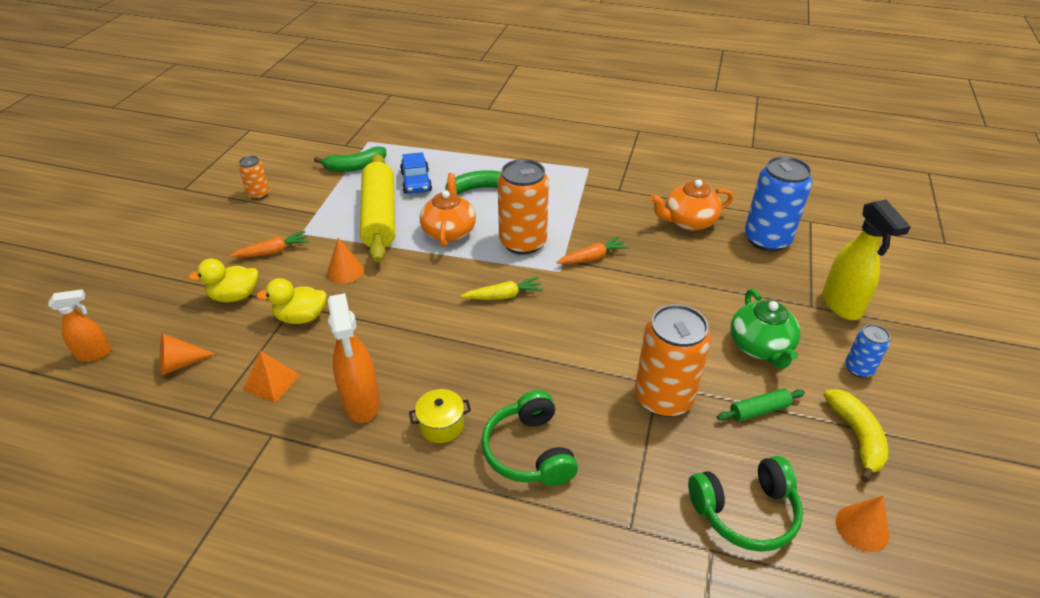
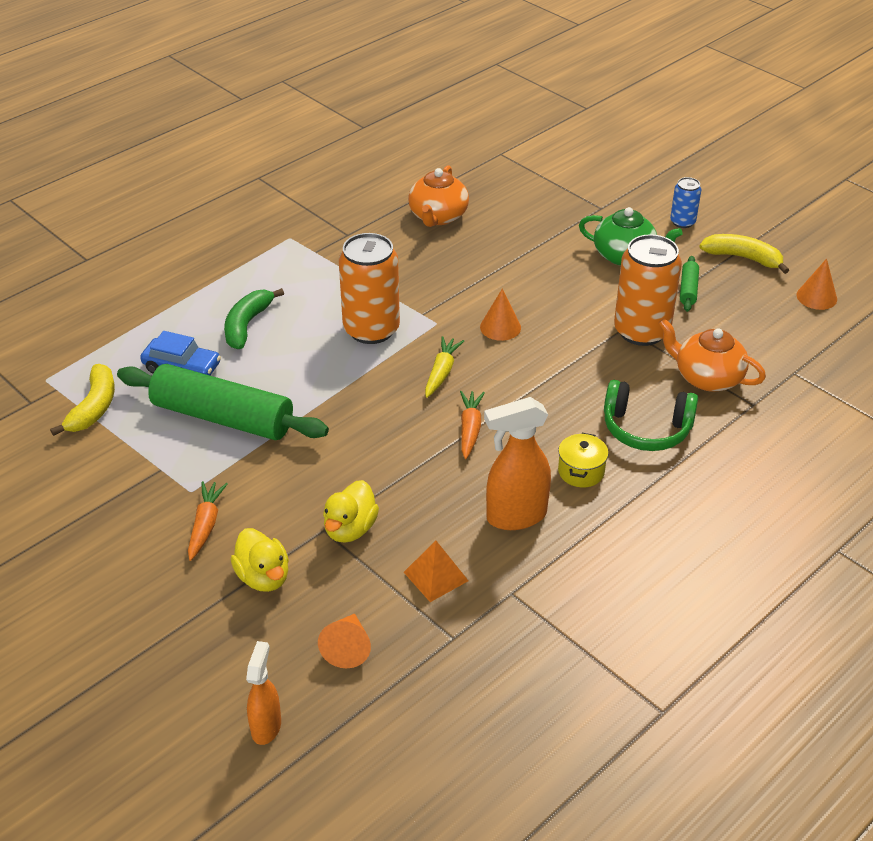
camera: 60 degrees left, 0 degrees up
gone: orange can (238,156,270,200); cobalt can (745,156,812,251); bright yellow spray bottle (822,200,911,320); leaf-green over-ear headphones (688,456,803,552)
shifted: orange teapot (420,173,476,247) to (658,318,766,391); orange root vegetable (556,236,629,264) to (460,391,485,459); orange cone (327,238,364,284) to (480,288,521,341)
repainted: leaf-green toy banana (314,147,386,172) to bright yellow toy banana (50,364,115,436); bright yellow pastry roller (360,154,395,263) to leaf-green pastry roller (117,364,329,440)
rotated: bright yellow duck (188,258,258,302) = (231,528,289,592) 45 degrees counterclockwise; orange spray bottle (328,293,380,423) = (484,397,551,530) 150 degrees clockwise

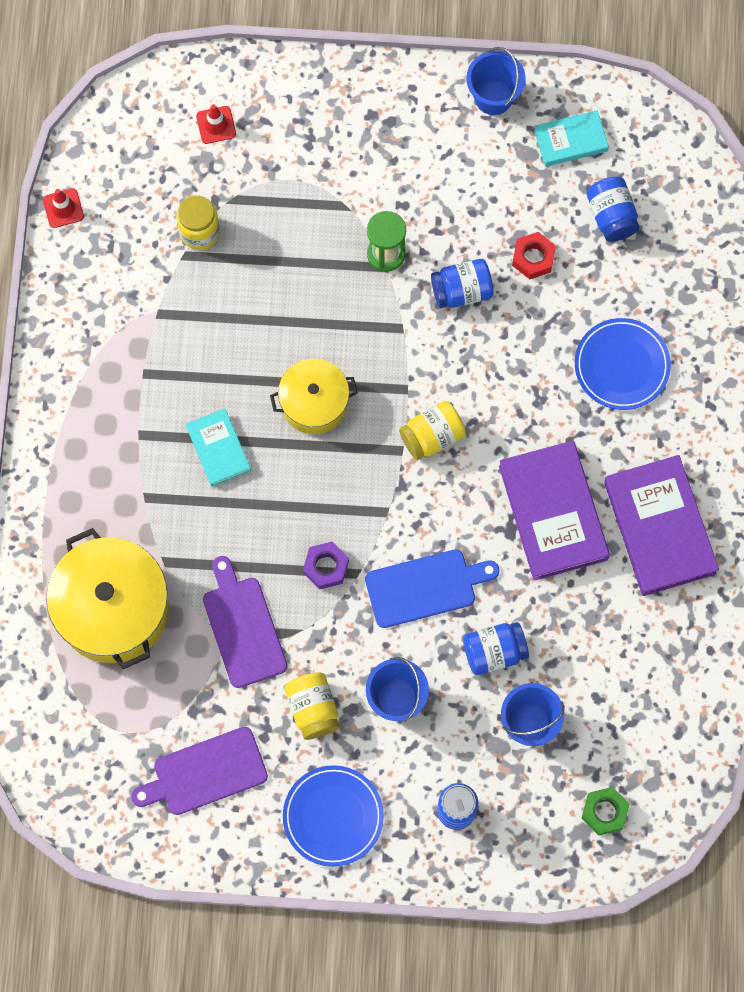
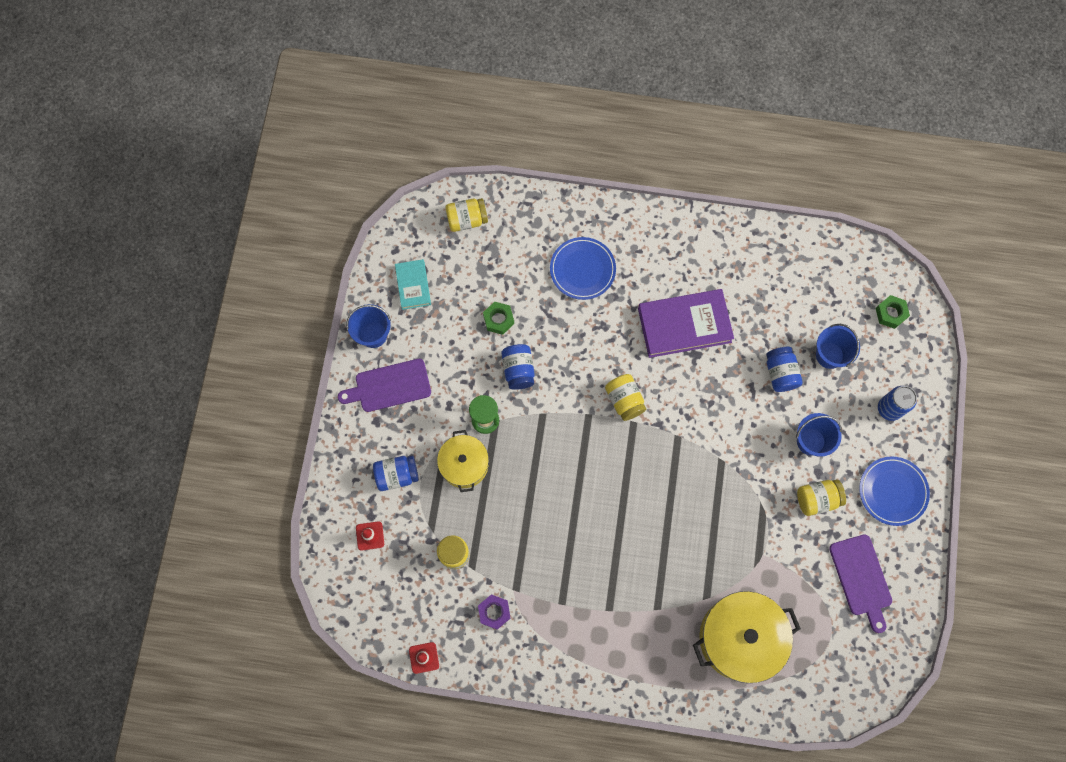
camera: 85 degrees left, 0 degrees up
gone: turquoise hardback (186,408,251,487); royal purple hardback (604,455,719,596); cobalt bread board (365,549,499,628)
new: bright yellow jar (445,198,488,232)
shifted: cobalt jar (587,176,639,242) to (373,456,419,491); bright yellow stockpot (270,359,358,434) to (437,430,489,492); royal purple nut (303,542,349,589) to (478,594,511,630); royal purple bread board (203,556,287,688) to (338,359,431,412)
repainted: scarlet nut (512,232,556,279) to leaf-green nut (483,302,514,335)

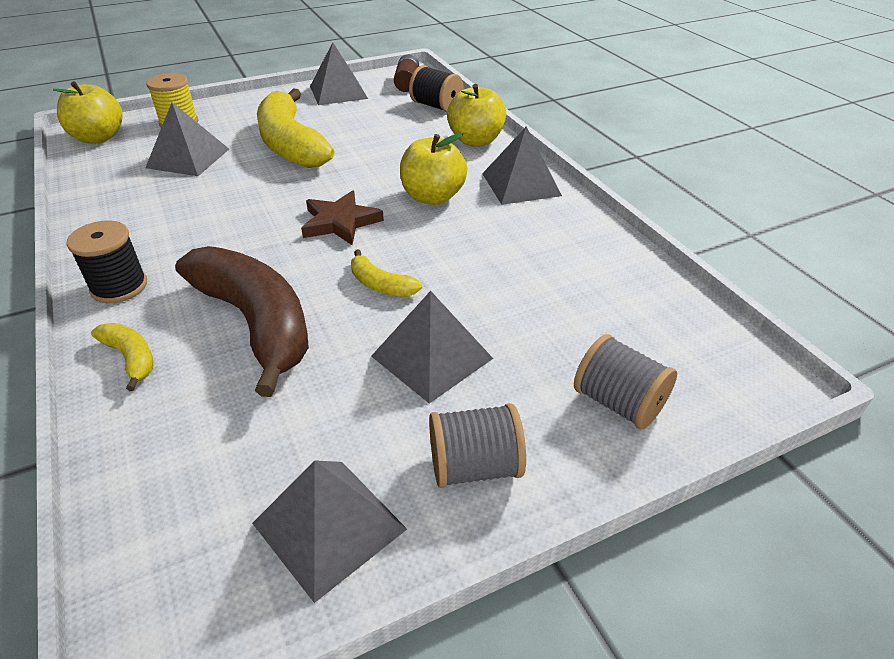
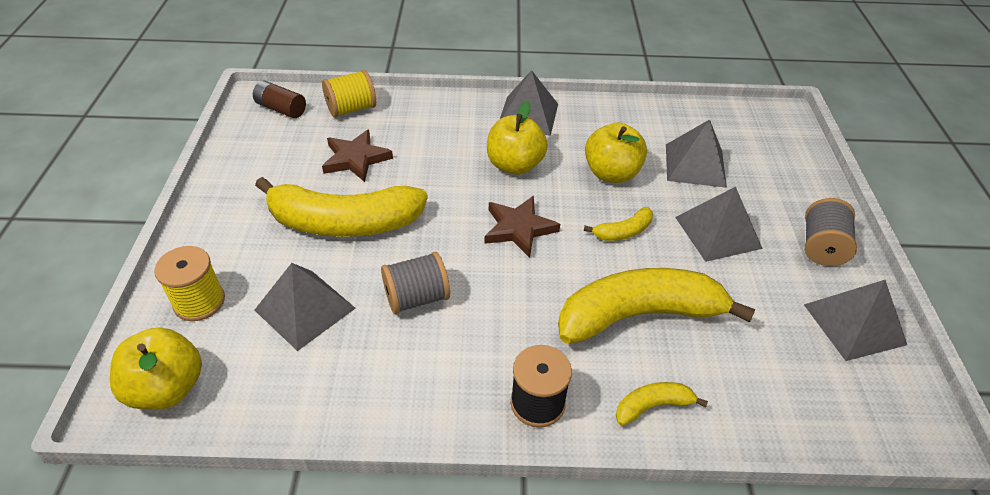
camera: 65 degrees left, 5 degrees up
new: dark brown five-pointed star (322,129,393,182)
shifted: grey pyramid shape (310,42,368,105) to (666,119,727,188); bright yellow toy apple (447,84,506,147) to (585,123,647,183); grey bobbin (574,334,677,430) to (381,252,450,314)
repainted: ebony bobbin (409,65,464,112) to bright yellow bobbin (322,70,376,118); dark brown toy banana (175,246,309,397) to bright yellow toy banana (558,268,756,344)

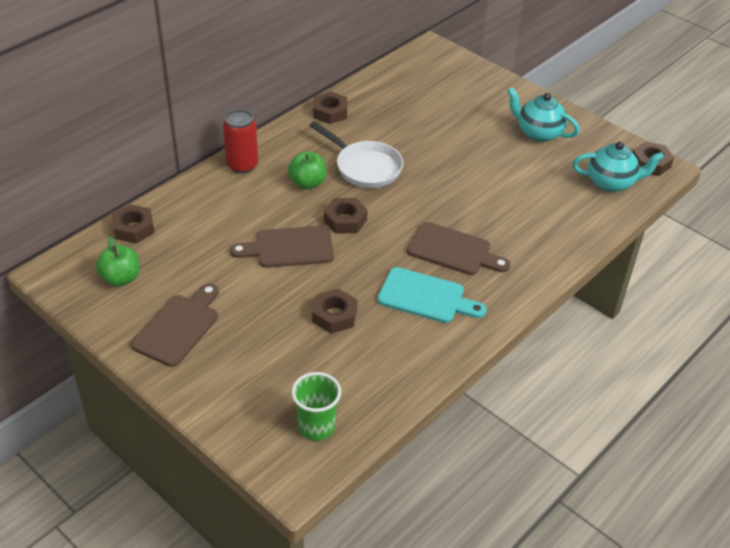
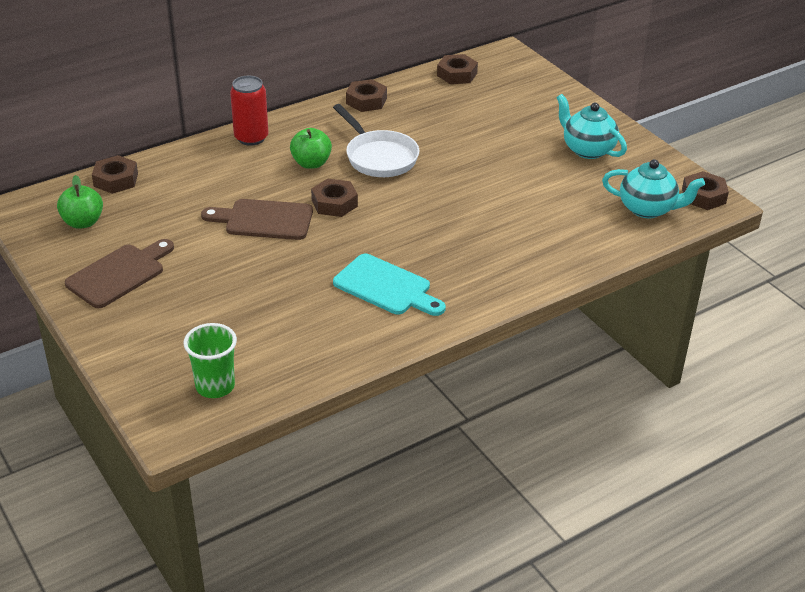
camera: 15 degrees right, 5 degrees down
gone: dark brown bread board (407,222,511,275)
shifted: dark brown nut (312,289,357,333) to (437,54,478,84)

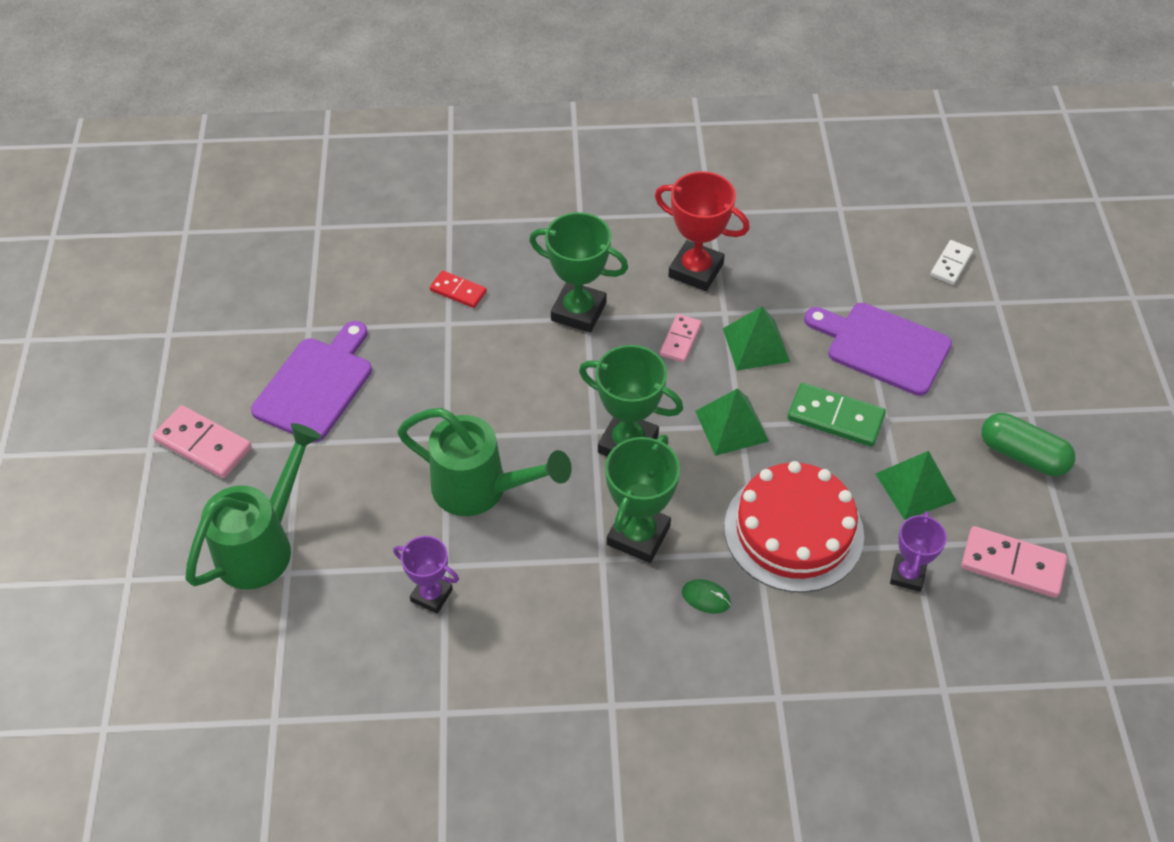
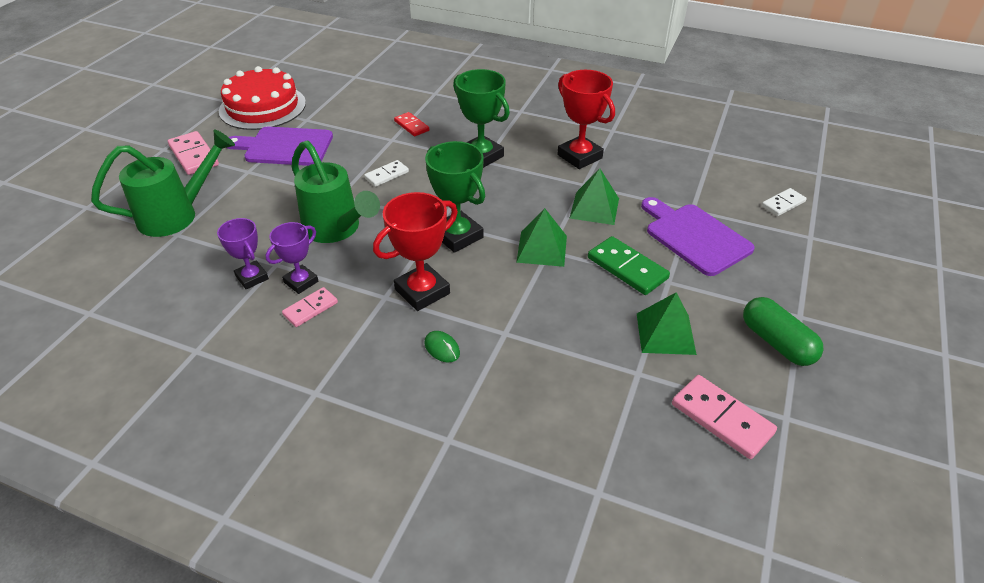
camera: 25 degrees right, 10 degrees down
new: snow-white domino piece (364,160,409,187)
shifted: rosy domino piece (660,314,702,362) to (282,287,338,327); scarlet cake (724,461,864,593) to (219,66,306,130); royal purple trophy (890,511,947,592) to (266,222,318,294)
repainted: leaf-green trophy (605,434,680,563) to scarlet trophy (373,192,458,311)
rotated: royal purple bread board (251,321,372,442) = (227,127,333,166) 135 degrees counterclockwise

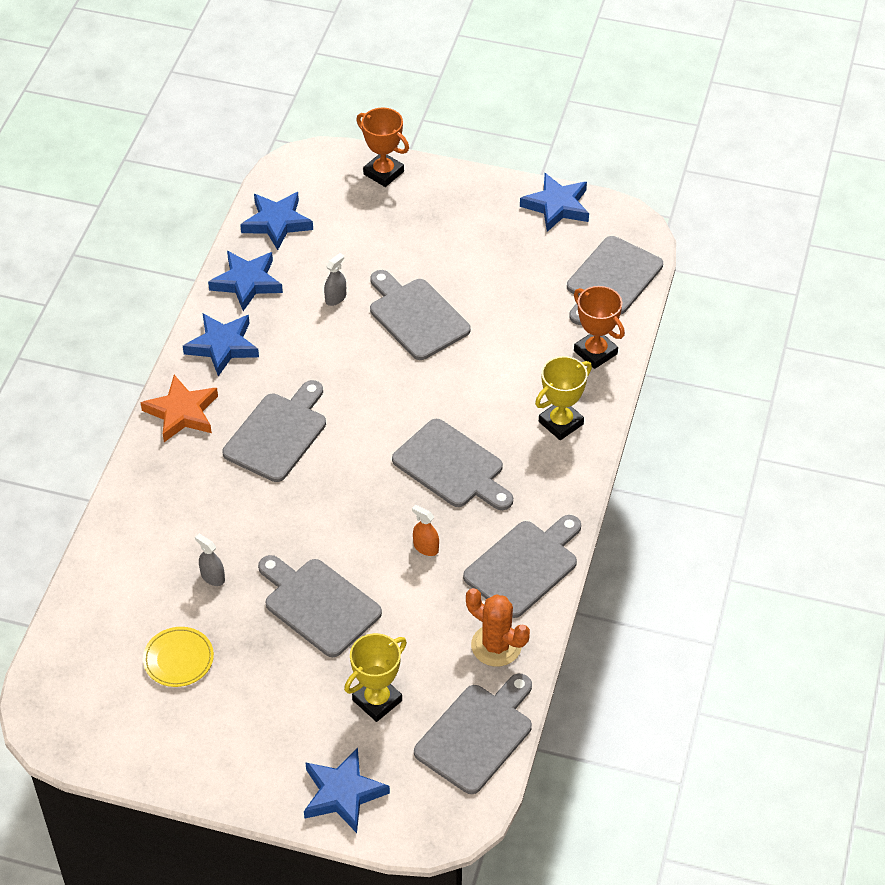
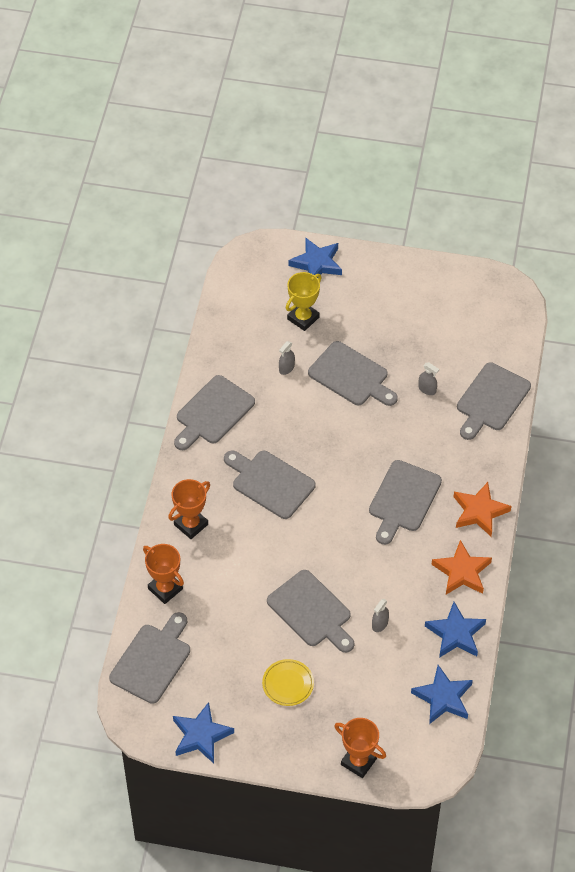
camera: 175 degrees right, 5 degrees up
gone: orange spray bottle (412,505,439,556); orange cactus (466,588,530,667)
new: grey spray bottle (279,341,295,375)
shifted: bright yellow dinner plate (143,627,214,687) to (262,659,314,706); grey bread board (414,674,532,794) to (457,362,531,440)
repainted: cobalt five-pointed star (183,314,259,376) to orange five-pointed star (431,540,492,595); bright yellow trophy (535,356,592,440) to orange trophy (168,479,210,539)

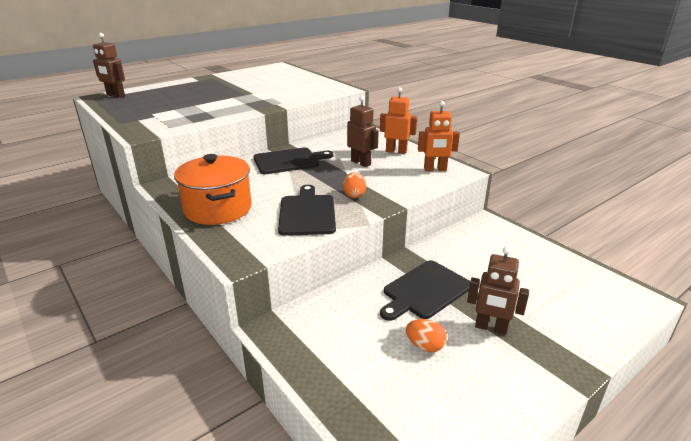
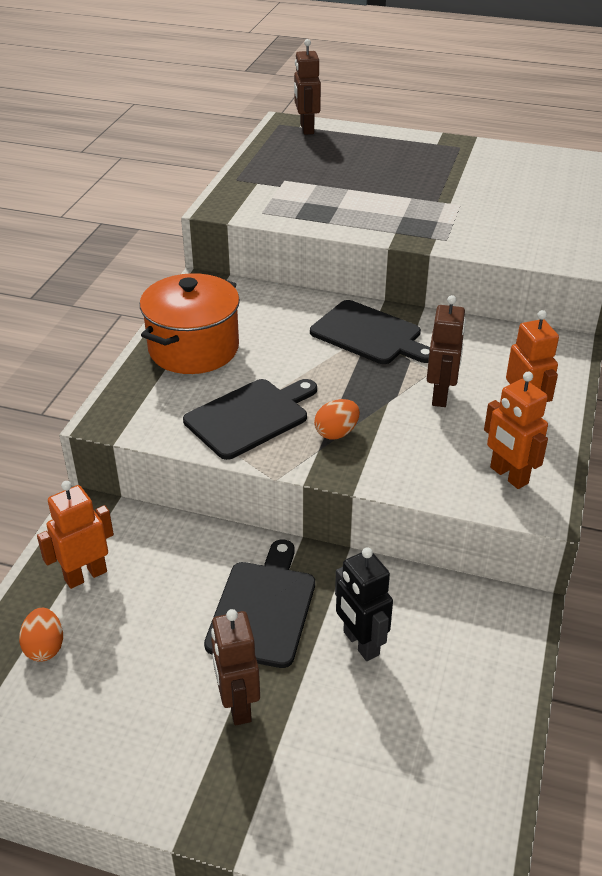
camera: 55 degrees right, 10 degrees up
new: orange robot figure (37,481,114,589); ebony robot figure (335,547,393,661)
shifted: orange toy egg (406,319,447,352) to (19,608,63,662)
rotated: ebony bread board (380,260,470,321) = (204,539,315,668) 90 degrees clockwise

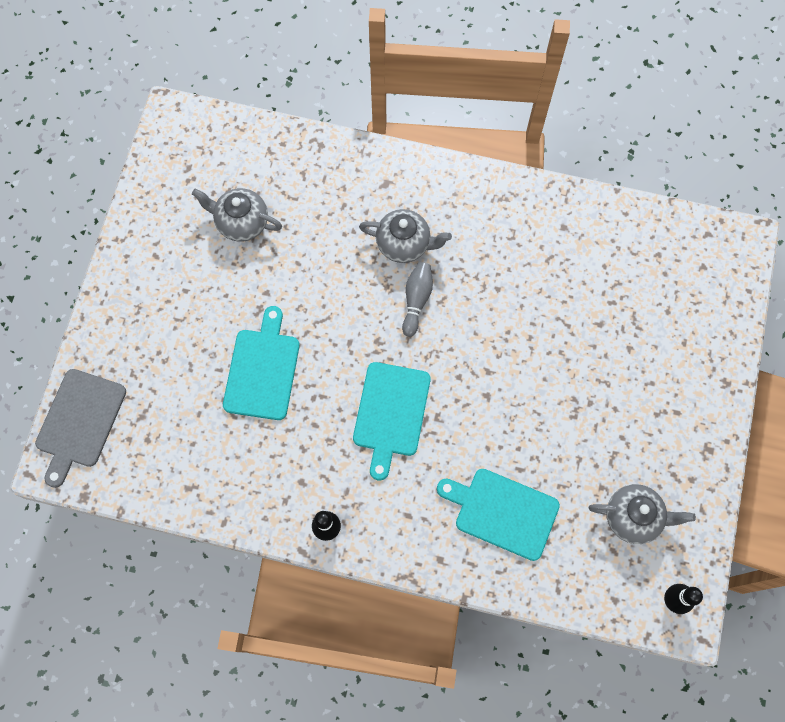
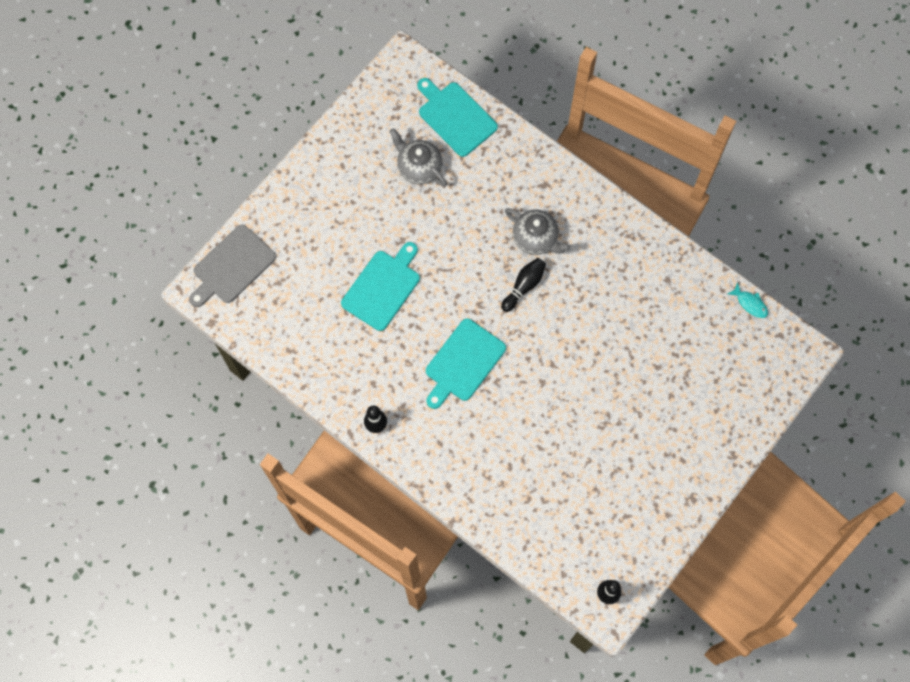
camera: 25 degrees right, 0 degrees up
gone: grey teapot (589,484,696,544)
new: turquoise fish figure (727,282,768,318)
shifted: turquoise bread board (437,469,560,561) to (417,78,498,157)
repainted: grey tenpin (402,262,433,337) to ebony tenpin (501,258,546,312)

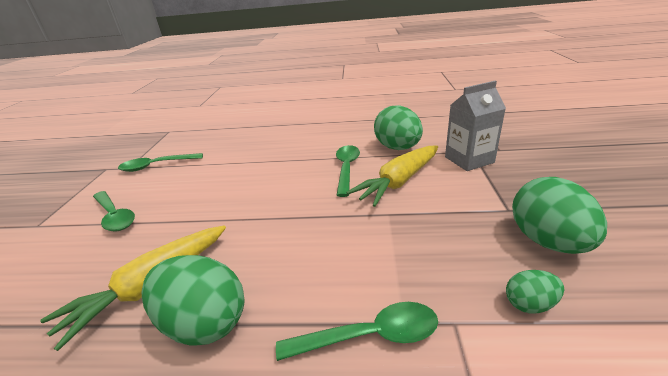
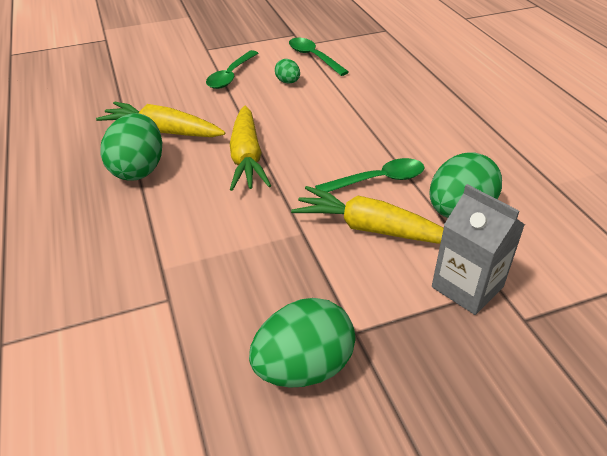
camera: 65 degrees right, 10 degrees up
gone: leaf-green tablespoon (276,302,438,361)
new: bright yellow root vegetable (230,106,271,191)
shifted: leaf-green toy egg (506,270,564,314) to (275,59,300,84)

